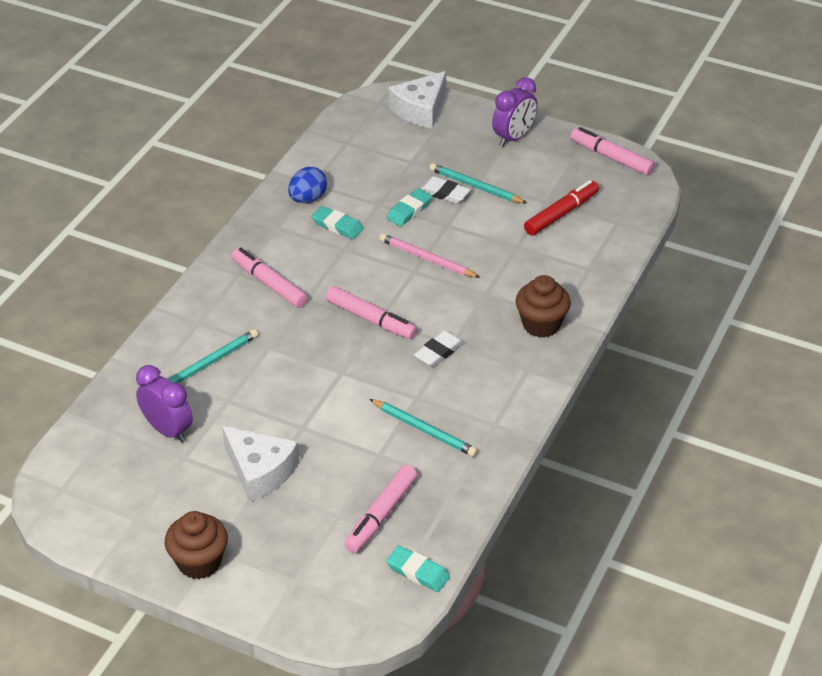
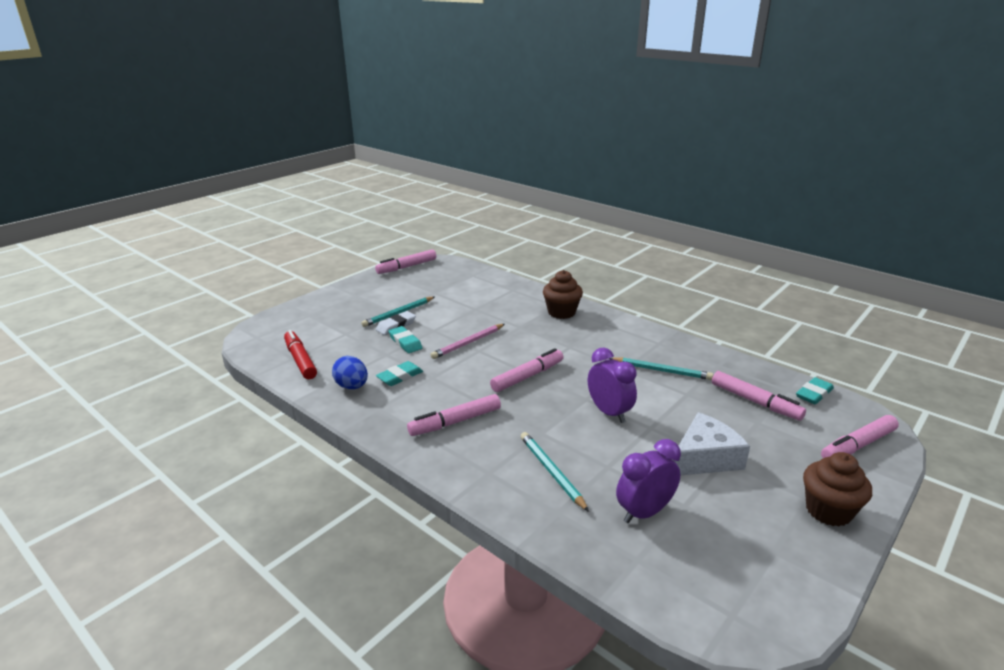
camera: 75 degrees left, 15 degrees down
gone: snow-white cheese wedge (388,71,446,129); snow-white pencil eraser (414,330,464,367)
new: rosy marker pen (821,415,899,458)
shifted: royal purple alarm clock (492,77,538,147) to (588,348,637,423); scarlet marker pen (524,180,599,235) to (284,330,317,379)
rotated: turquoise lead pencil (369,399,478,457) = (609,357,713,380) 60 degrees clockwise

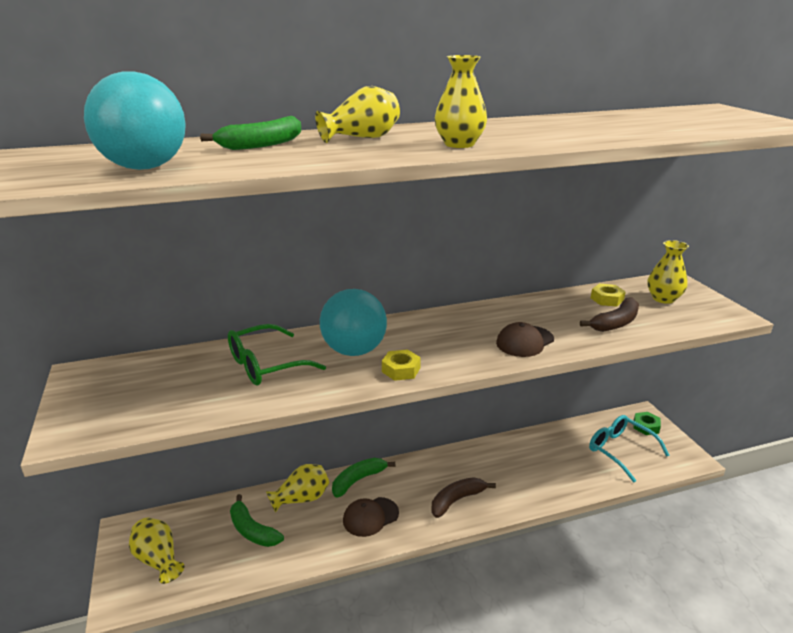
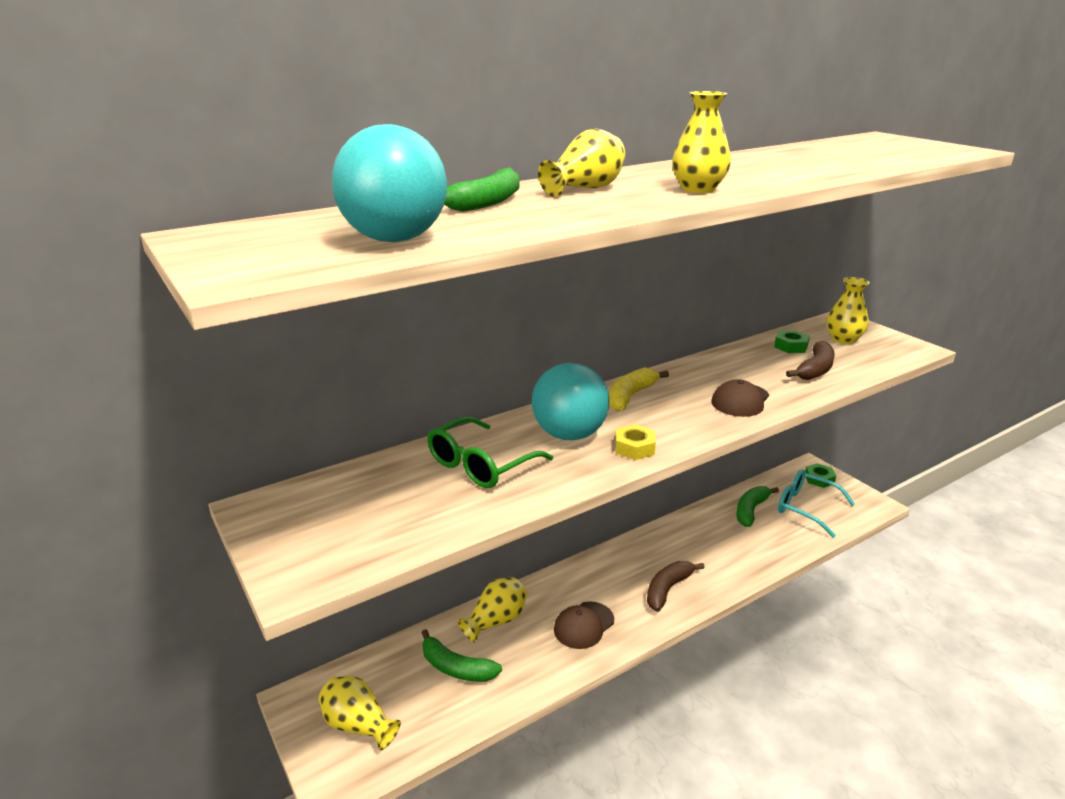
camera: 15 degrees left, 0 degrees up
new: bright yellow toy banana (609,367,669,411)
shifted: leaf-green toy banana (332,458,395,498) to (736,486,779,527)
repainted: bright yellow nut (591,284,626,307) to leaf-green nut (774,330,810,353)

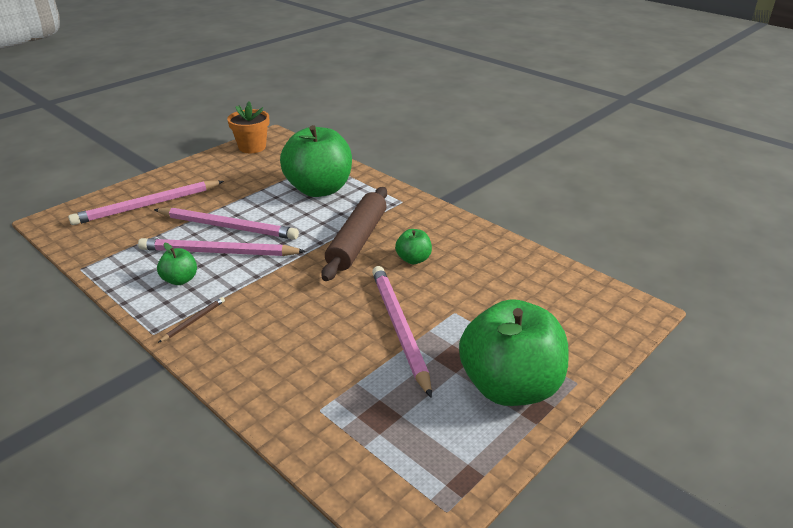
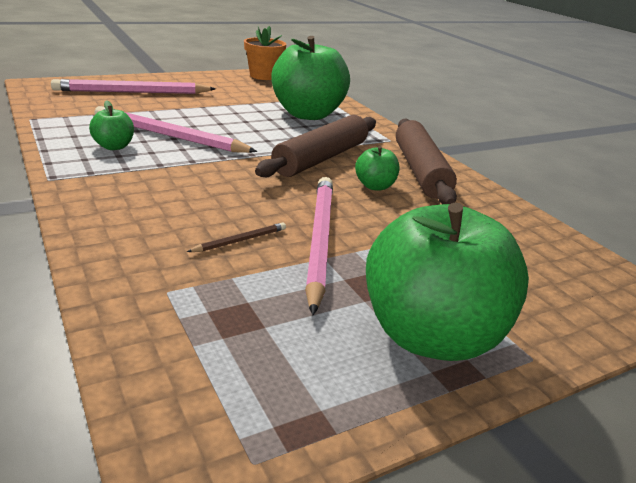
camera: 15 degrees right, 5 degrees down
gone: rosy lead pencil (154,207,299,240)
new: dark brown pastry roller (396,118,457,204)
shifted: dark brown lead pencil (158,297,225,343) to (187,222,286,252)

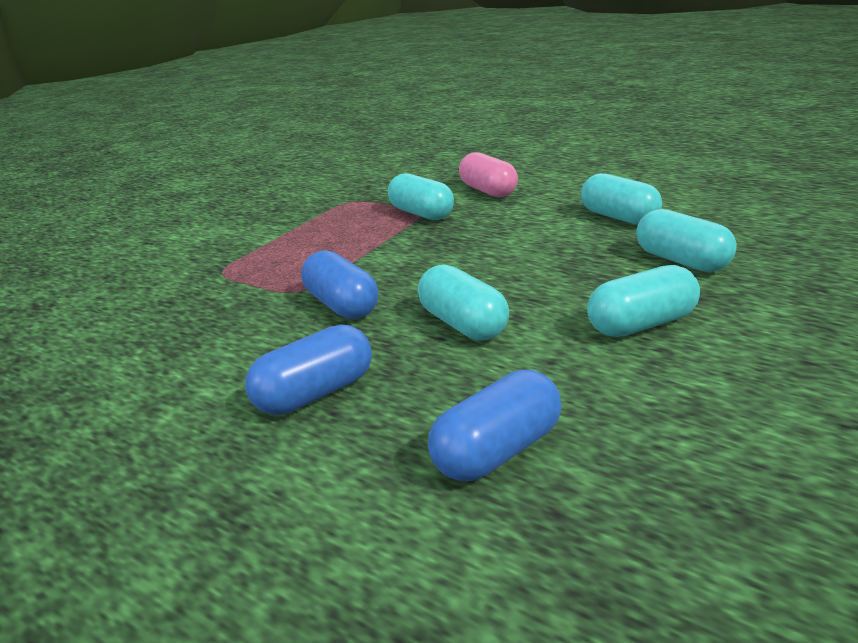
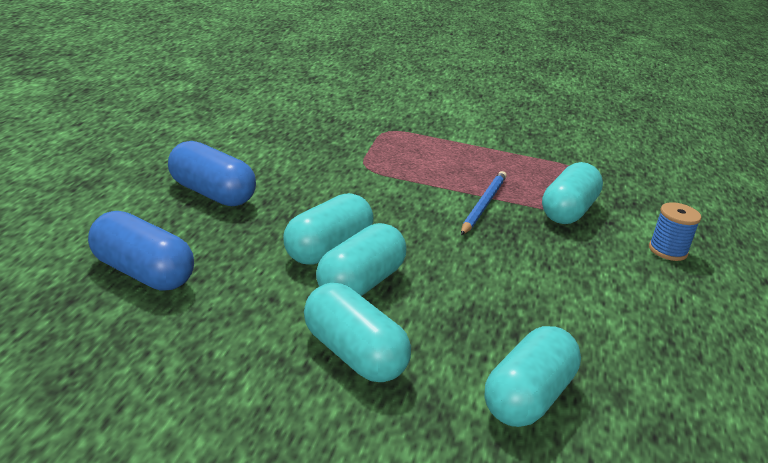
camera: 65 degrees right, 0 degrees up
gone: cobalt pill shape (301,250,378,319)
new: cobalt lead pencil (461,171,507,235)
shifted: turquoise pill shape (581,173,662,225) to (316,223,406,296)
swapped: rosy pill shape (459,152,518,197) to cobalt bobbin (649,202,701,261)

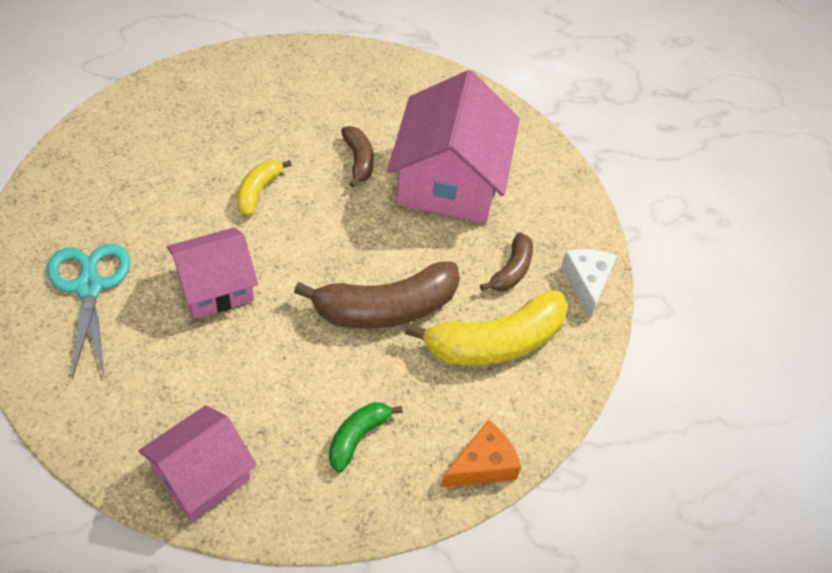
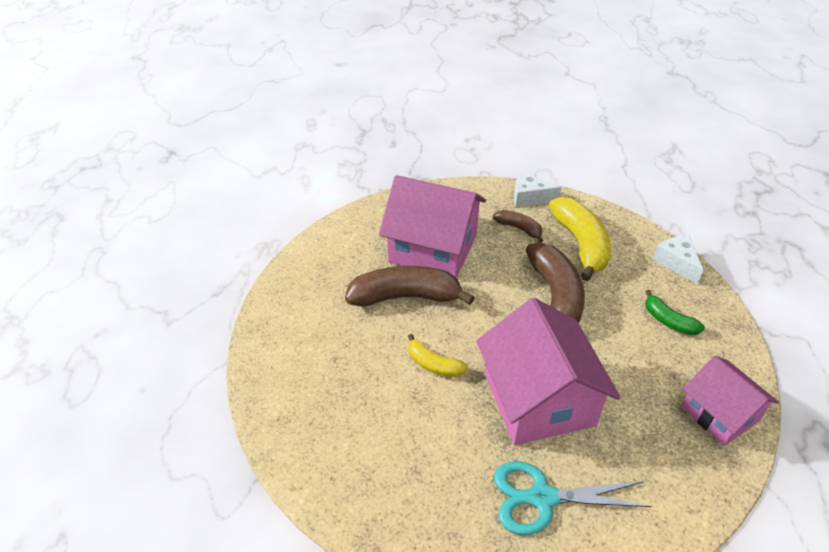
camera: 75 degrees left, 10 degrees down
repainted: orange cheese wedge (441,420,521,488) to snow-white cheese wedge (653,236,703,284)
scaled: dark brown toy banana (341,126,374,188) = (345,266,475,307) x1.90; rosy toy house (167,227,258,318) = (476,298,621,445) x1.64

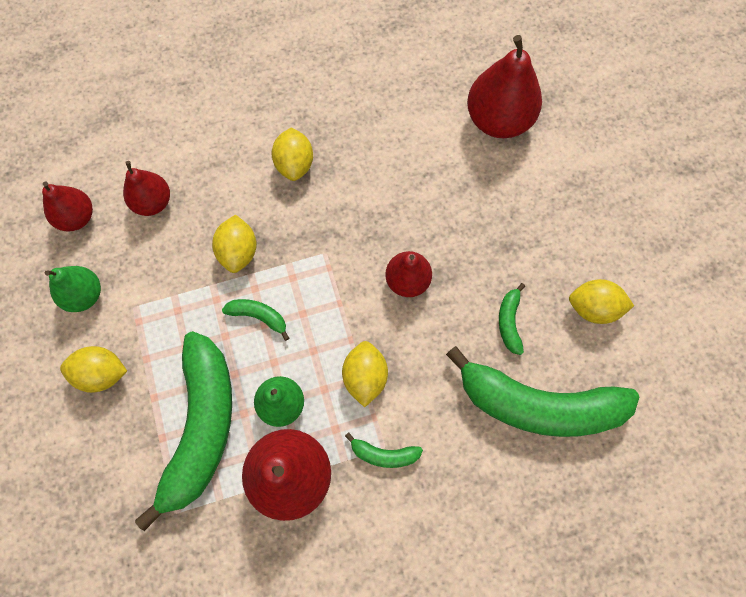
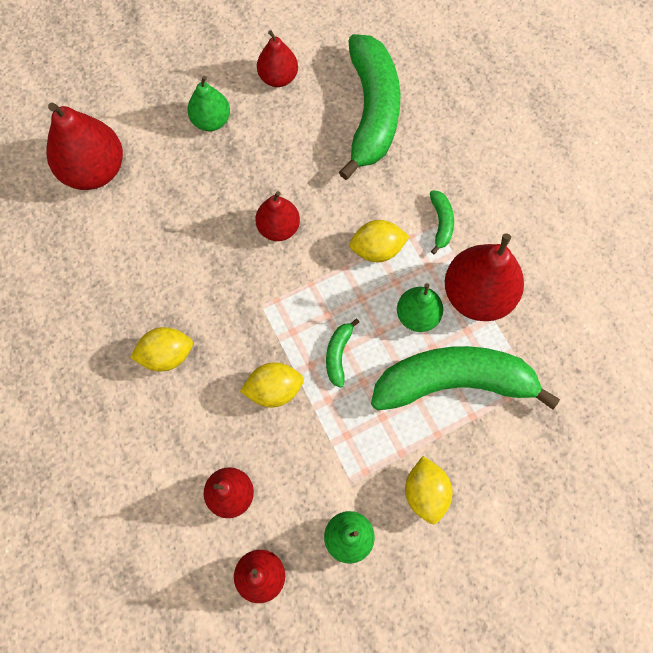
camera: 100 degrees left, 0 degrees up
gone: leaf-green toy banana (499,283,525,355)
new: leaf-green toy pear (187,76,230,131)
swapped: bright yellow lemon (569,279,634,324) to scarlet toy pear (257,30,298,87)

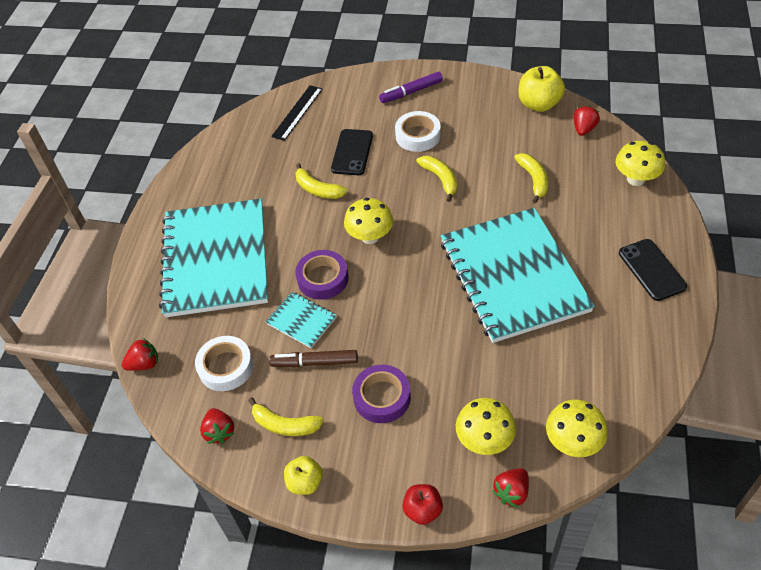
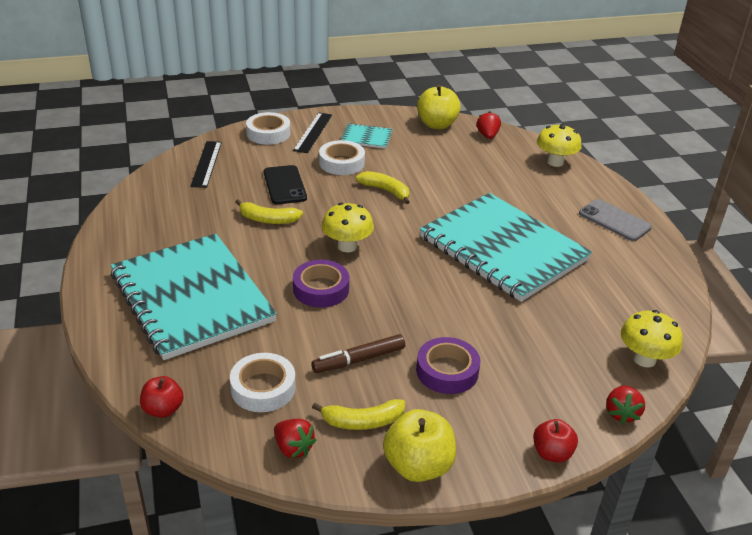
camera: 30 degrees left, 15 degrees down
gone: bright yellow toy banana (514,153,548,204); bright yellow mushroom (456,398,516,455)
new: snow-white roll of tape (246,112,290,145)
shifted: turquoise notebook (266,292,337,348) to (341,123,392,149)
swapped: royal purple marker pen (379,72,443,103) to ebony measuring stick (293,112,332,153); scarlet toy strawberry (122,338,158,371) to scarlet toy apple (140,376,183,418)
repainted: ebony mobile phone (619,239,687,301) to grey mobile phone (579,199,652,241)
scaled: bright yellow toy apple (284,456,323,495) = (383,409,456,482) x1.62

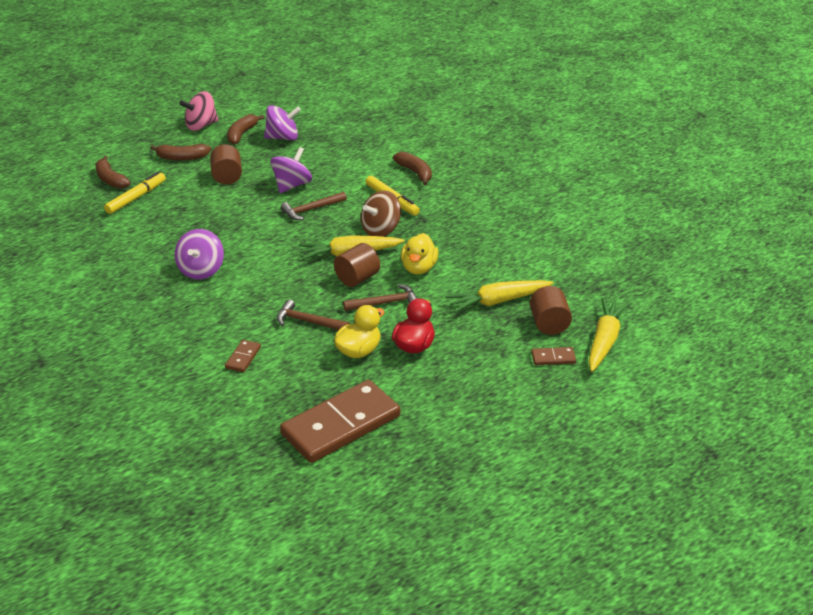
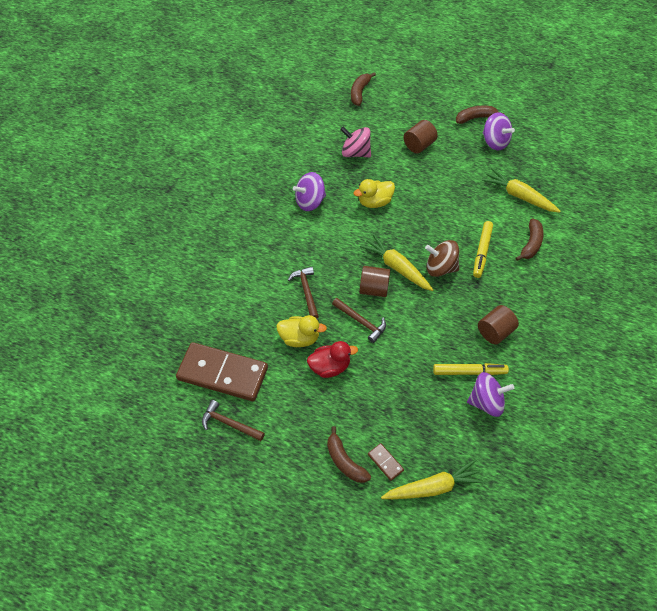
camera: 55 degrees right, 20 degrees up
gone: dark brown domino piece (225,340,261,372)
shifted: rosy spinning top (179,91,219,131) to (340,127,371,157); dark brown toy banana (151,144,211,160) to (327,426,371,483); royal purple spinning top (270,147,312,193) to (467,372,514,417); bright yellow marker pen (104,172,166,214) to (433,363,509,375); dark brown hammer (281,192,347,220) to (202,400,265,441); bright yellow duck (401,233,439,274) to (353,179,395,208); bright yellow root vegetable (445,280,554,313) to (482,168,560,213); dark brown cylinder (530,286,572,335) to (478,305,519,344)

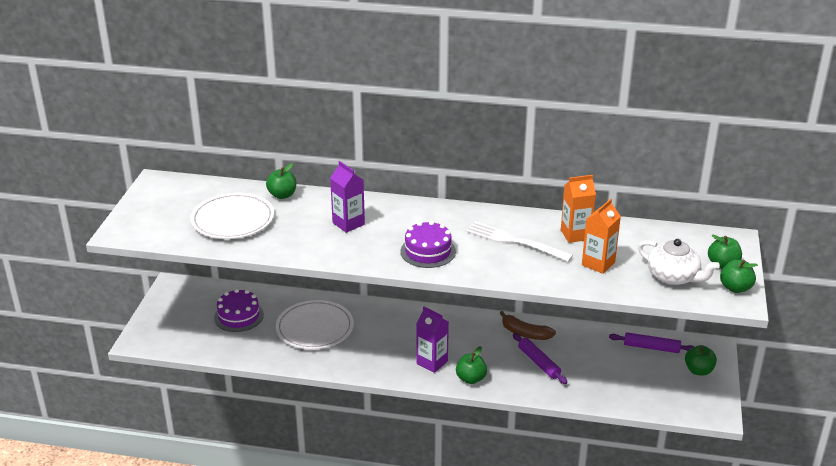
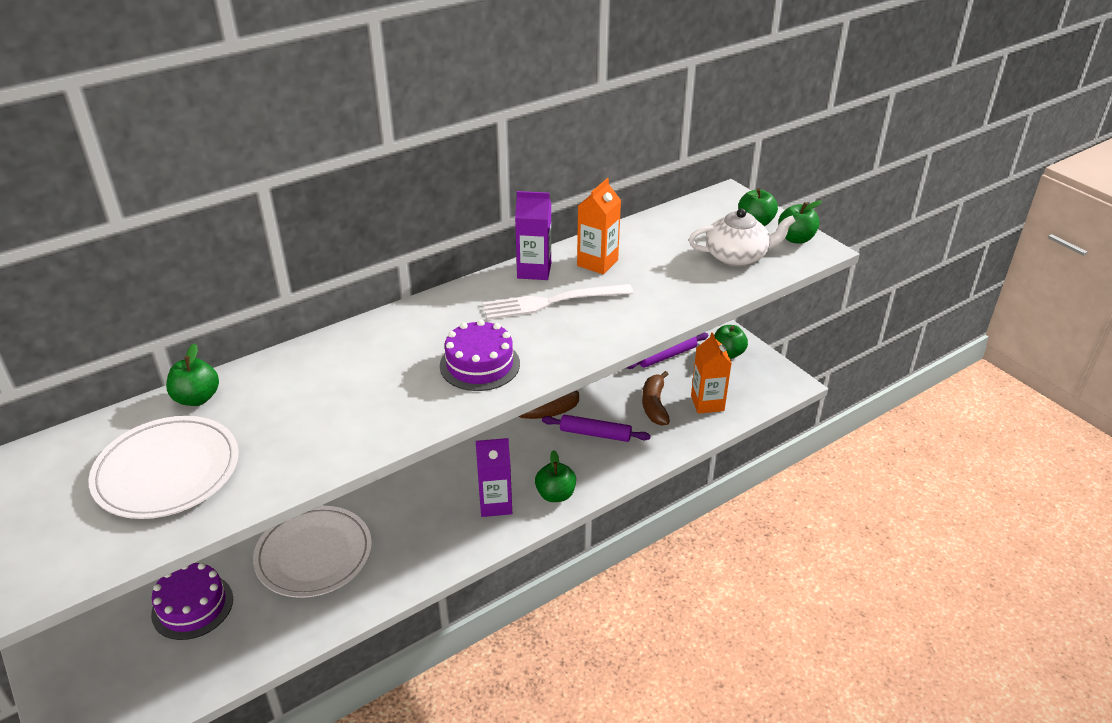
camera: 45 degrees left, 5 degrees up
new: dark brown toy banana (642,371,670,425)
shifted: royal purple milk carton (330,161,365,233) to (515,191,551,280); orange milk carton (582,199,621,274) to (691,332,731,414)

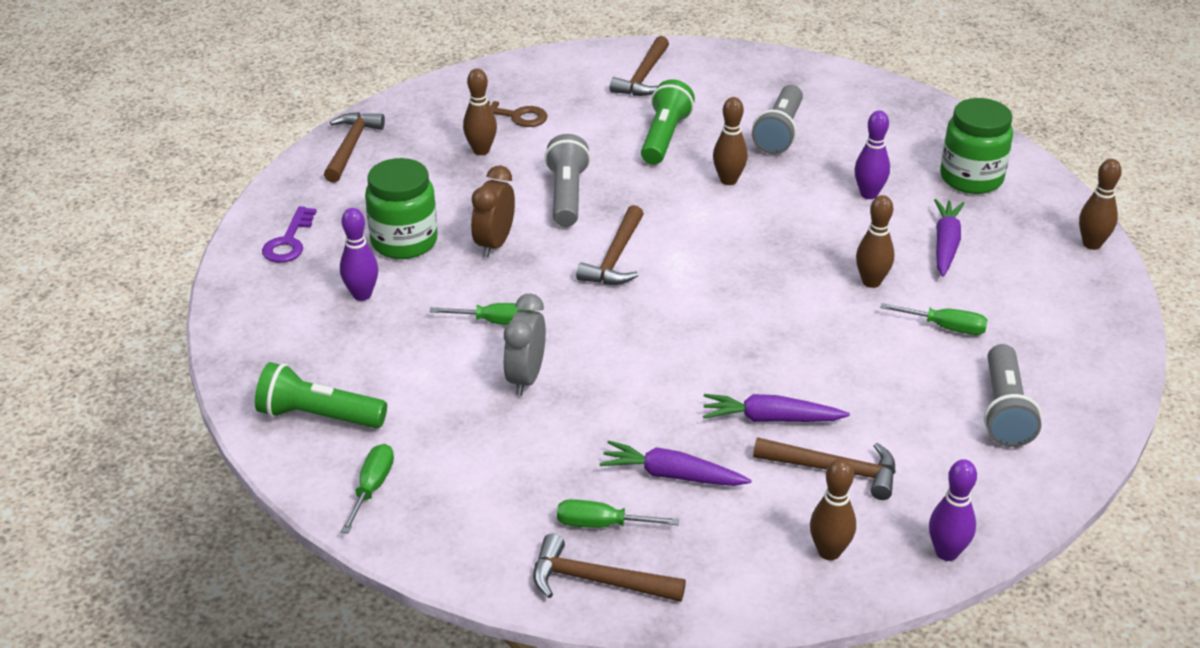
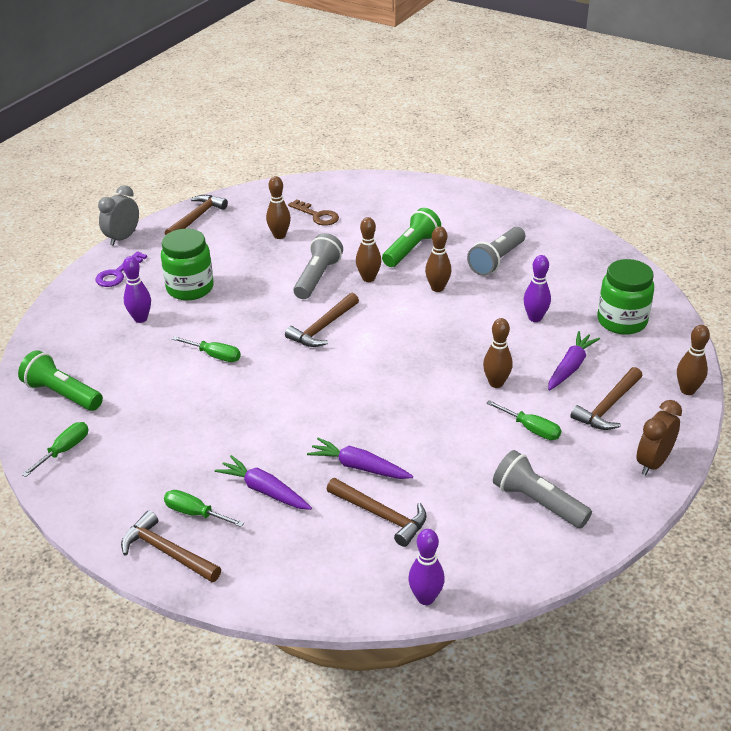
camera: 20 degrees right, 0 degrees up
shifted: dark brown hammer (610,36,669,96) to (571,367,642,430); dark brown alarm clock (471,166,515,258) to (637,400,682,475); grey alarm clock (503,294,546,396) to (98,185,139,246); dark brown tenpin (810,459,856,560) to (356,217,381,282)
rotated: grey pocket torch (984,344,1042,447) = (493,450,592,528) 105 degrees clockwise

